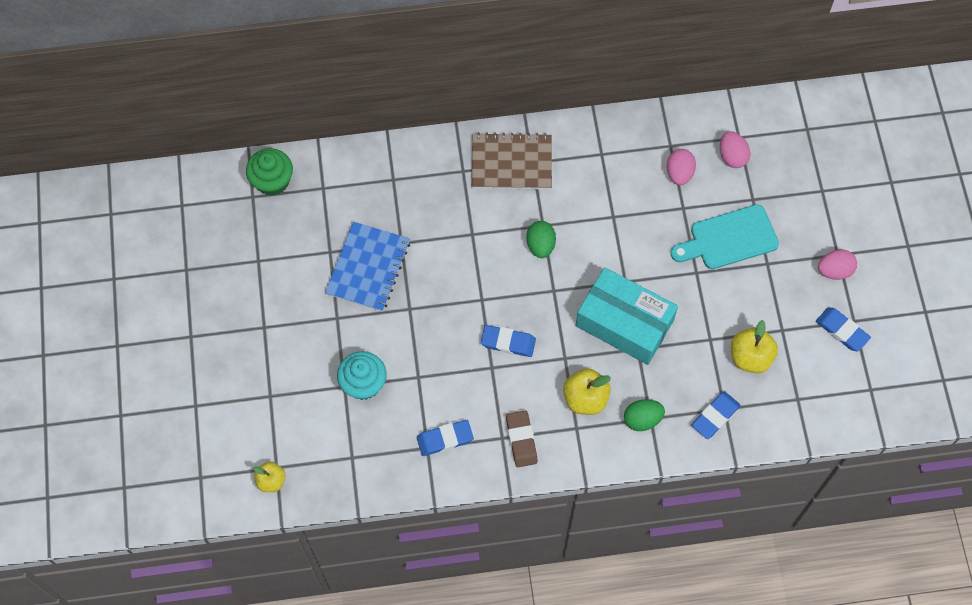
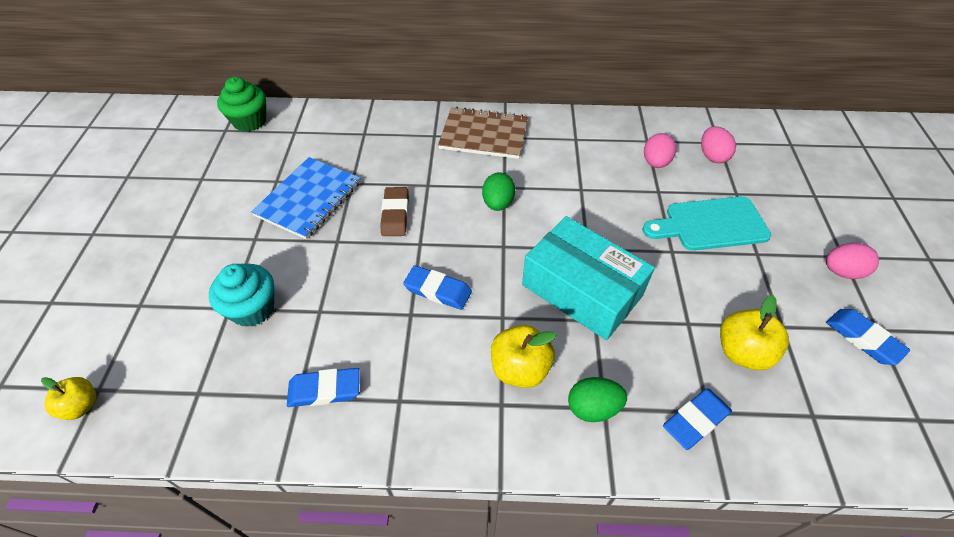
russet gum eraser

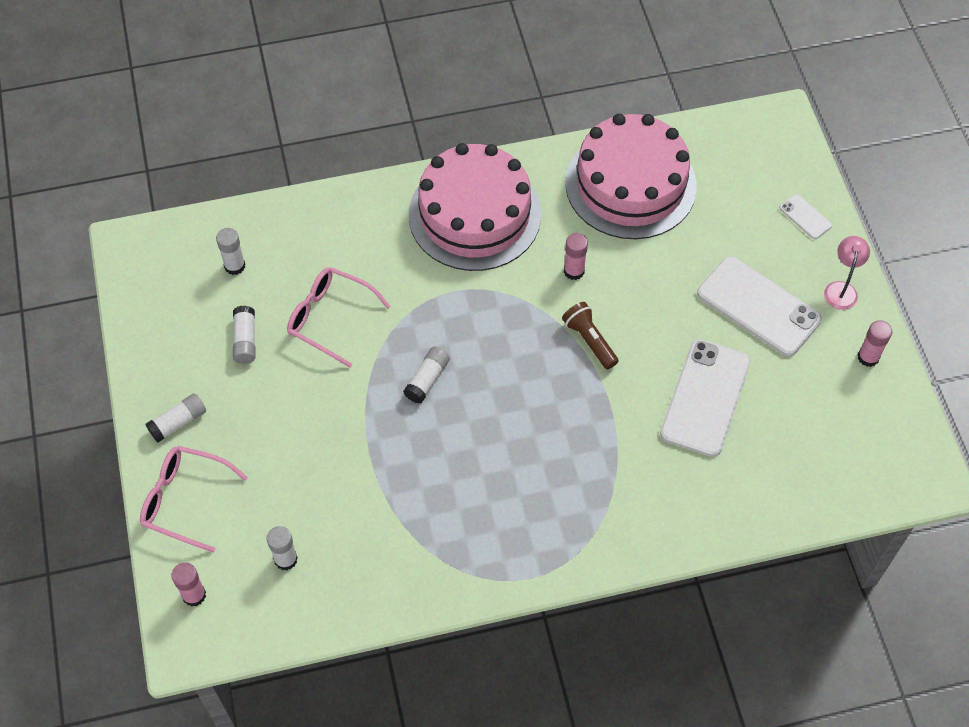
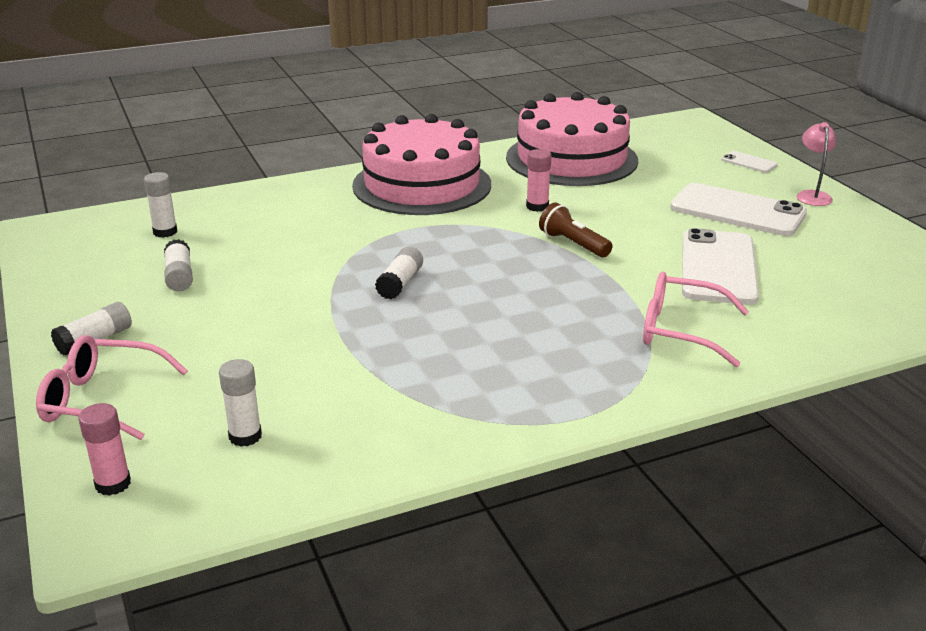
rosy glasses (no. 2 from left); rosy stick of glue (no. 3 from left in the first image)

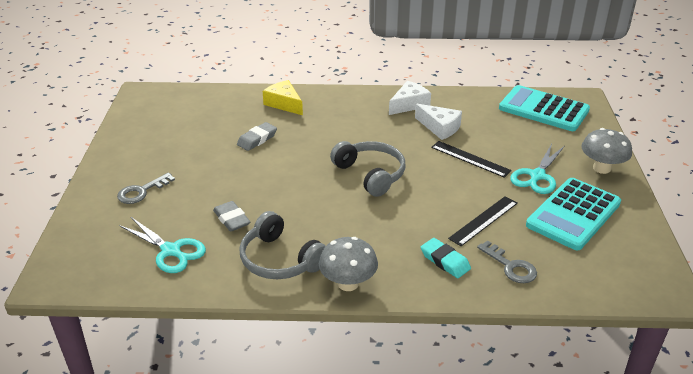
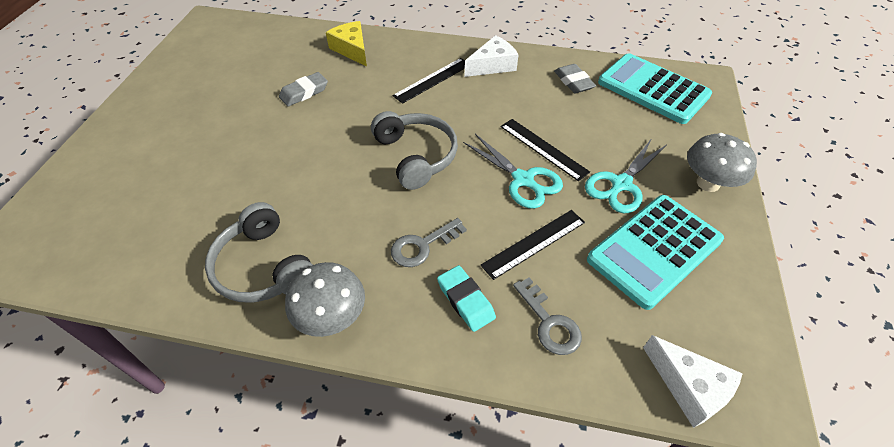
grey key (no. 1 from left); ebony ruler (no. 1 from left); teal shears (no. 1 from left); grey gum eraser (no. 2 from left); white cheese wedge (no. 2 from left)

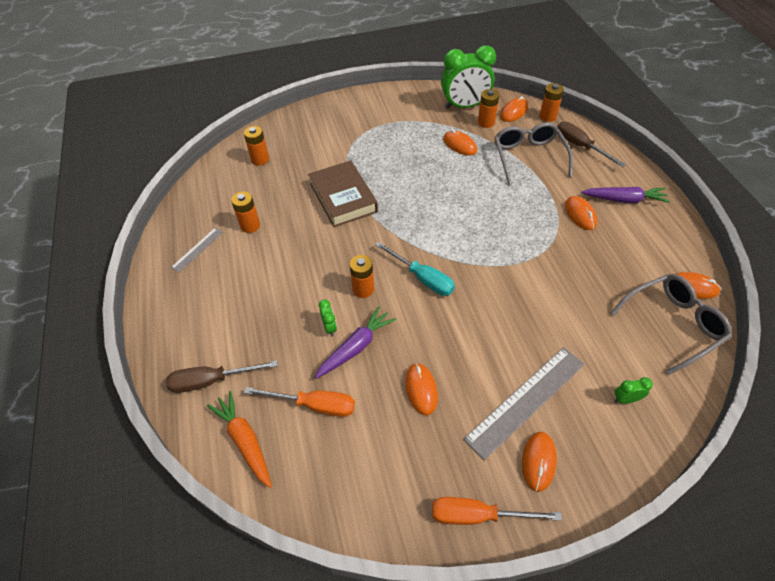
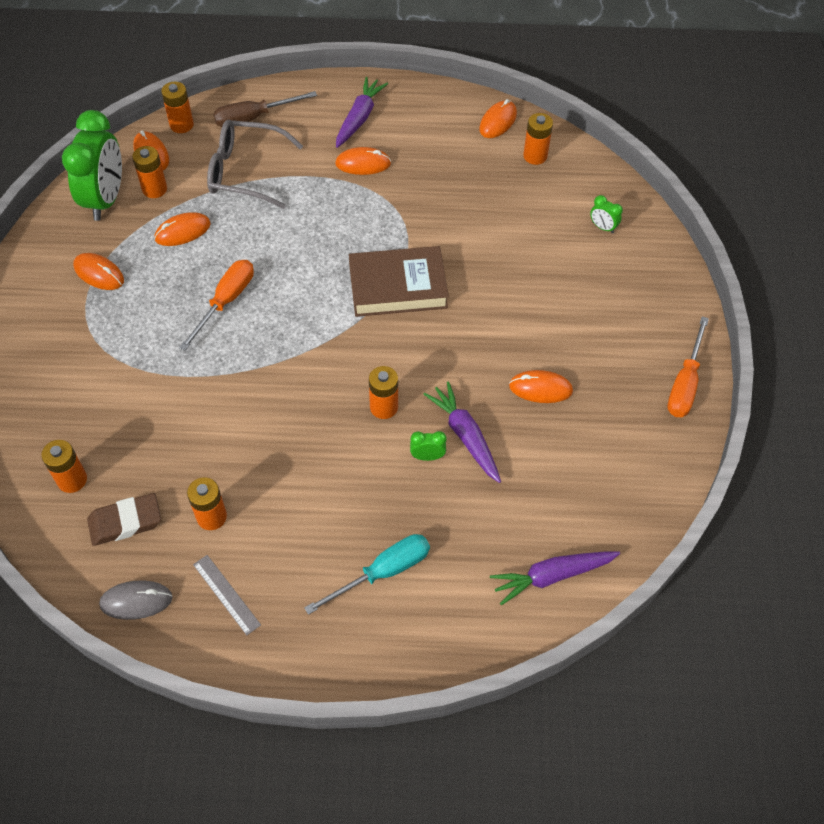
bright orange mouse (no. 1 from left); russet gum eraser; grey mouse; bright orange flat screwdriver (no. 1 from left); teal flat screwdriver; russet hardcover; purple toy carrot (no. 3 from left); bright orange AA battery (no. 6 from left); leaf-green bedside clock (no. 3 from left); russet flat screwdriver (no. 1 from left in the first image); grey ruler (no. 2 from left in the first image)

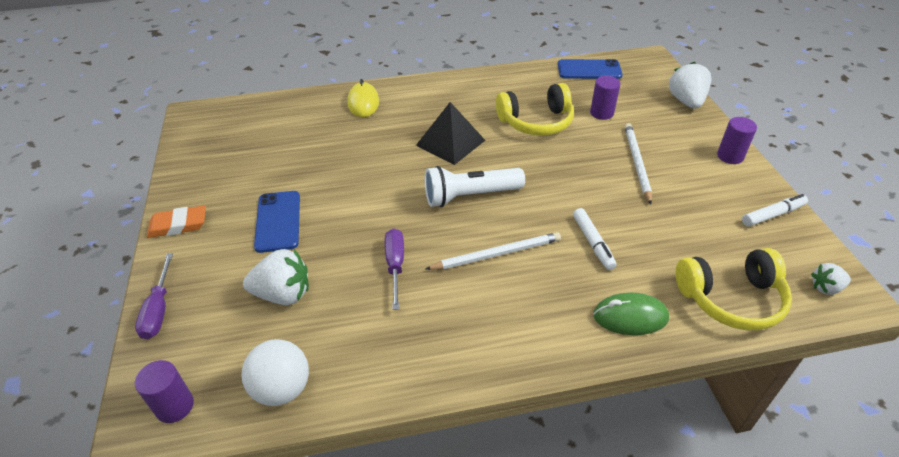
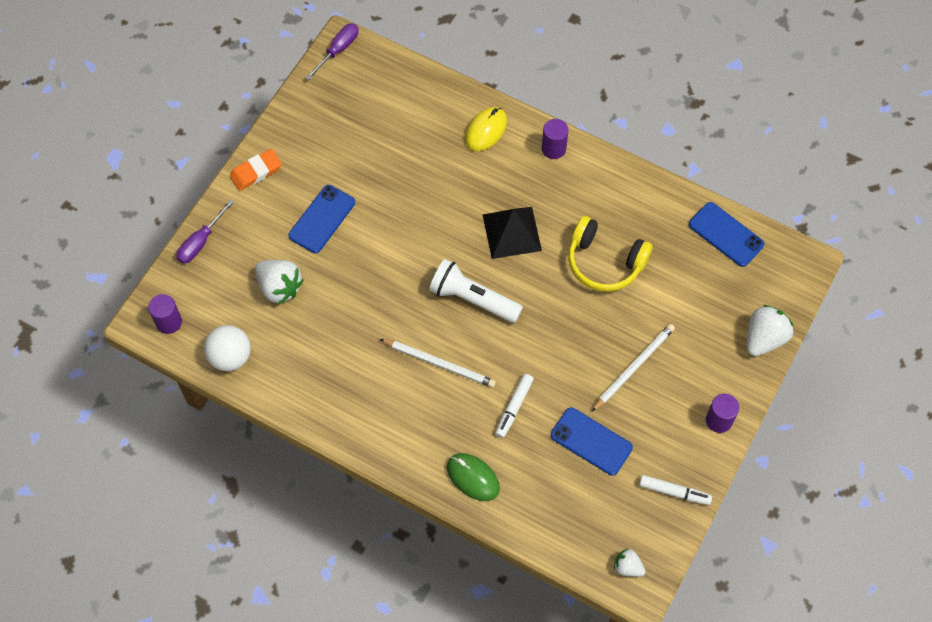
bright orange gum eraser; purple flat screwdriver (no. 2 from left); purple cylinder (no. 2 from left); cobalt mobile phone (no. 2 from left); yellow headphones (no. 2 from left in the first image)

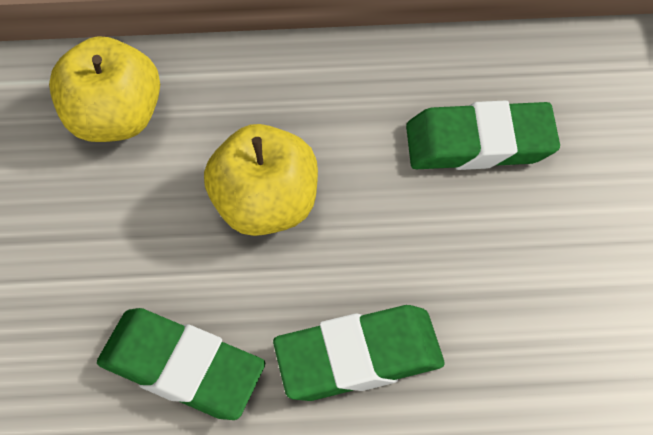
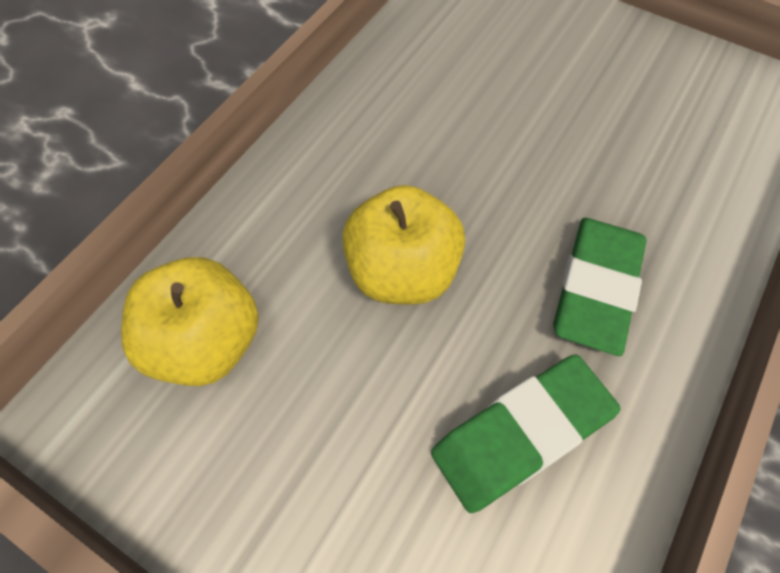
leaf-green gum eraser (no. 3 from left in the first image)

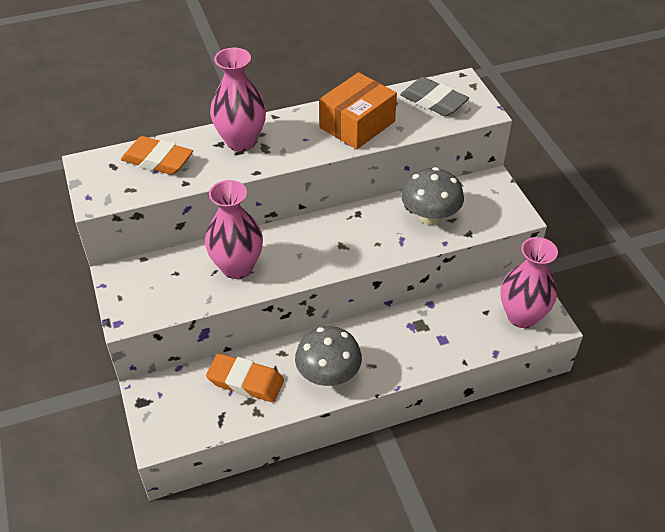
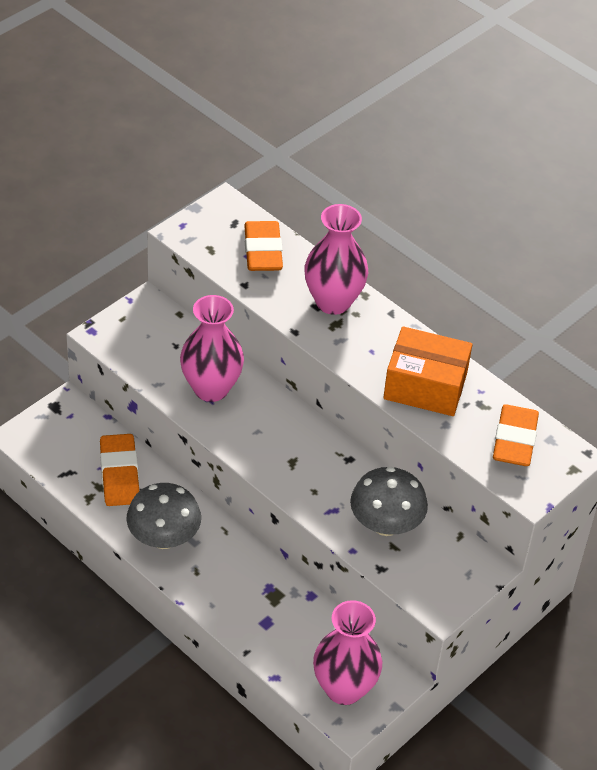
bright orange gum eraser (no. 3 from left)

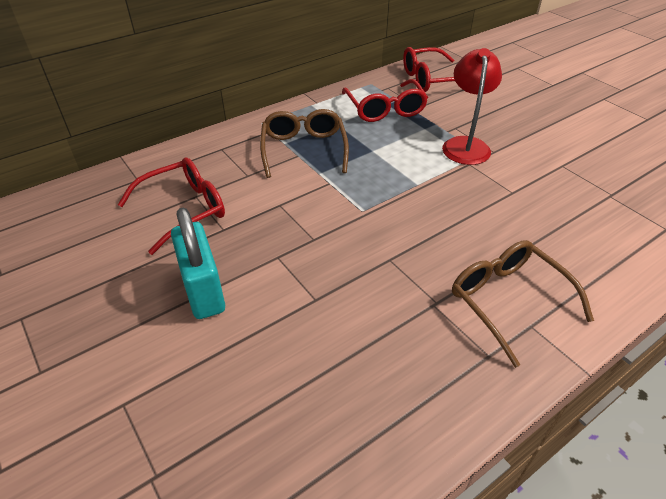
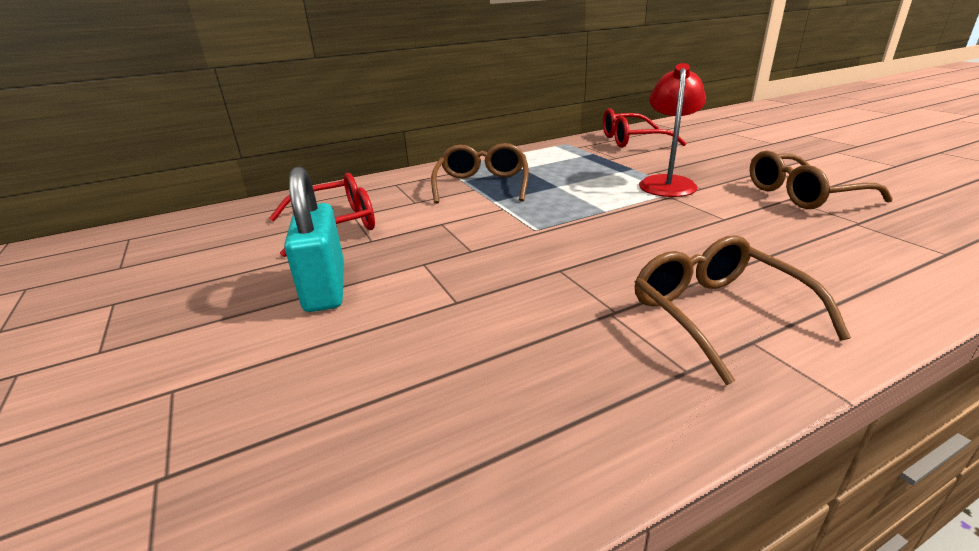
russet glasses (no. 3 from left); scarlet glasses (no. 2 from left in the first image)

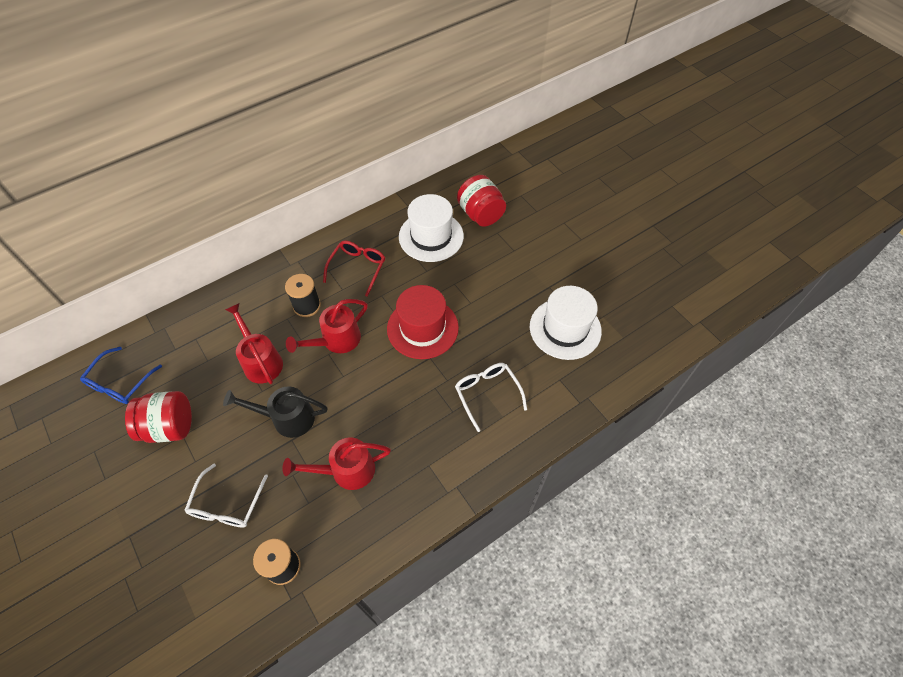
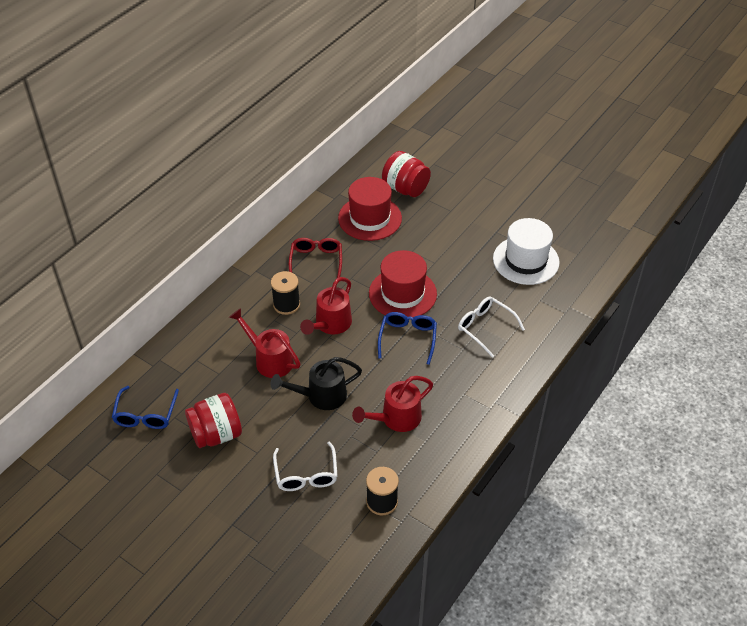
scarlet hat (no. 1 from left); cobalt glasses (no. 2 from left)

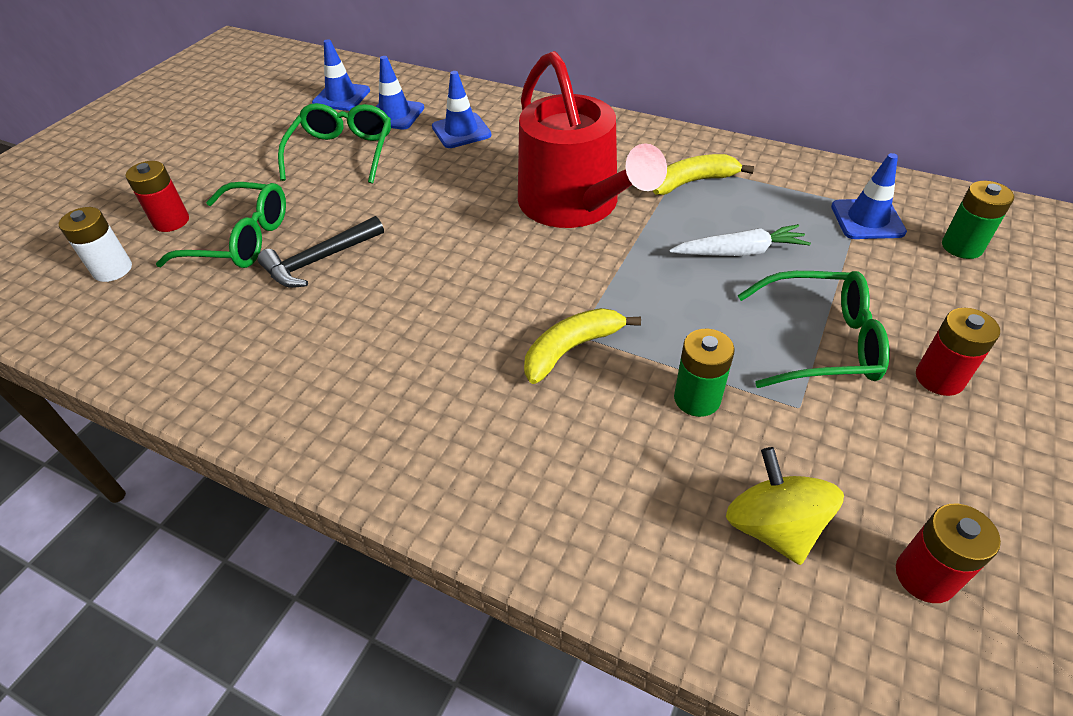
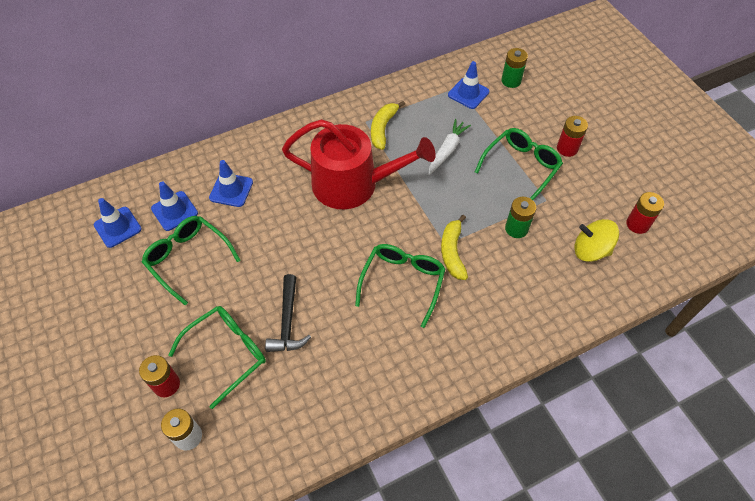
leaf-green glasses (no. 3 from left)

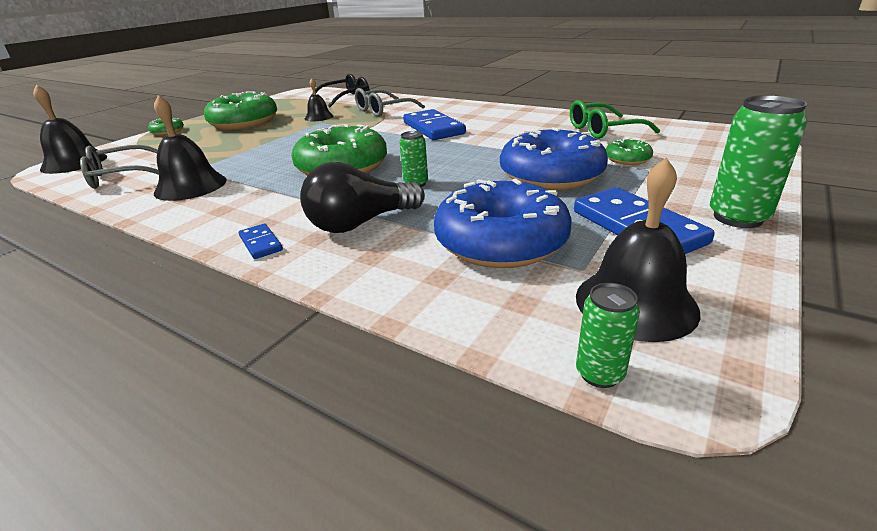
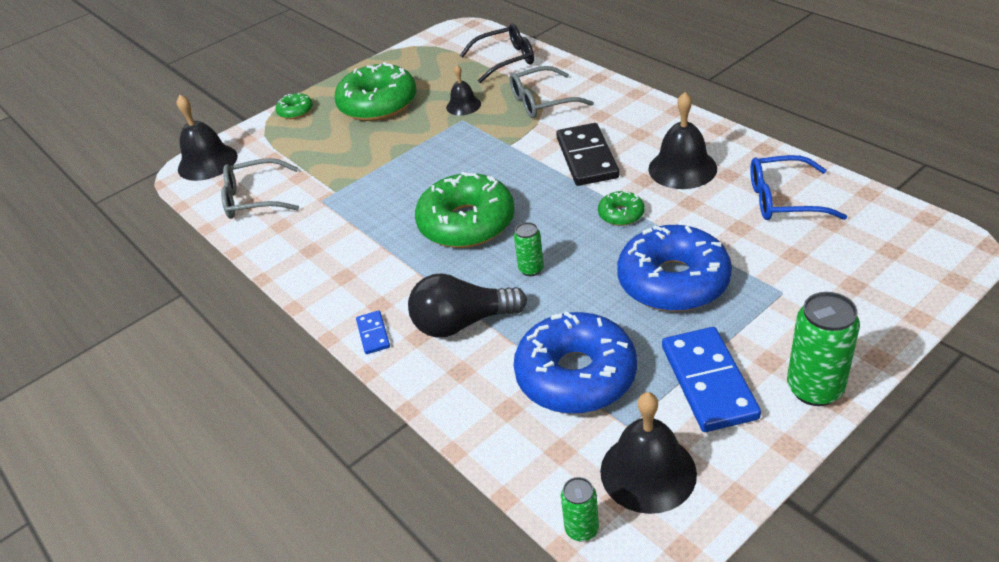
ebony domino piece; leaf-green donut (no. 4 from left); ebony bell (no. 4 from left); cobalt glasses

